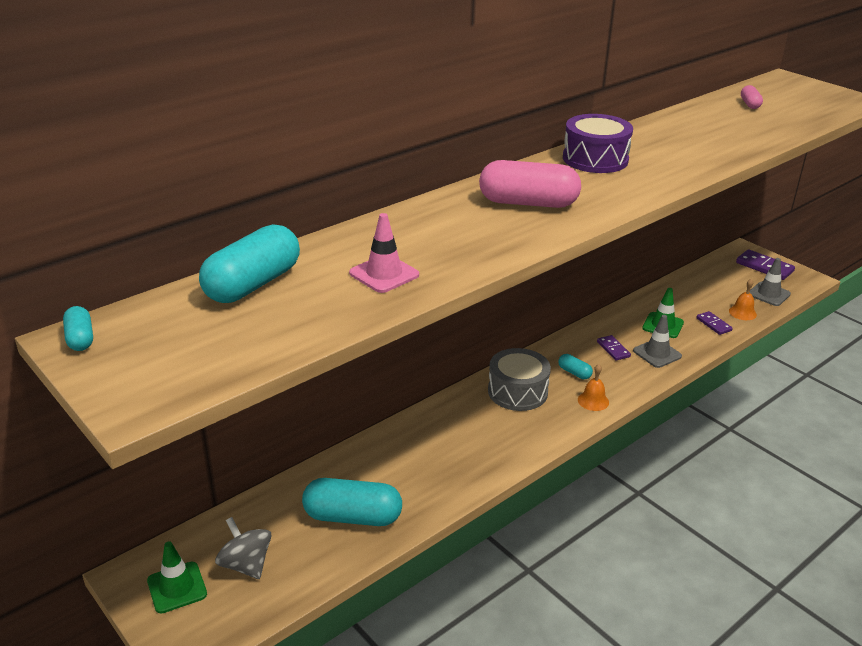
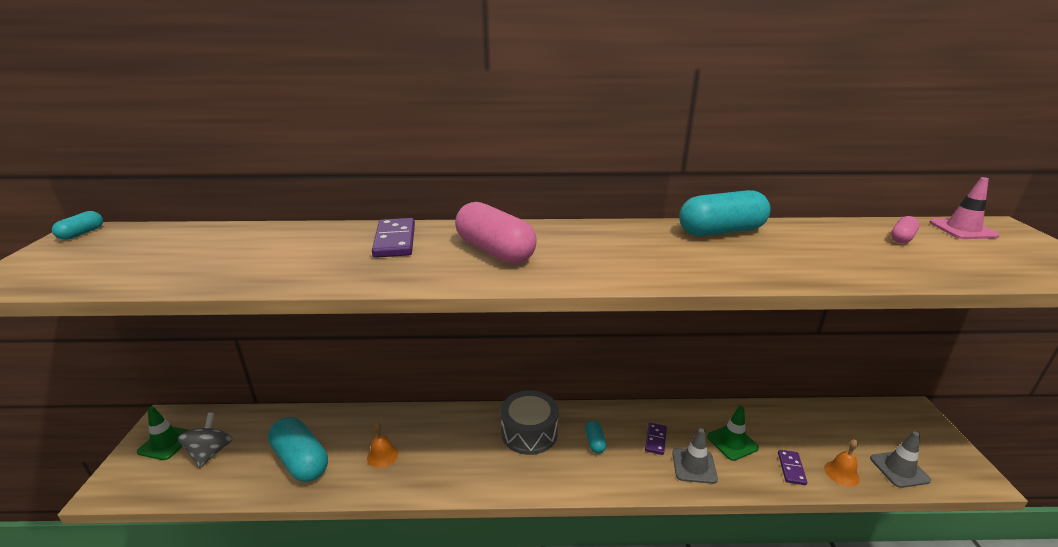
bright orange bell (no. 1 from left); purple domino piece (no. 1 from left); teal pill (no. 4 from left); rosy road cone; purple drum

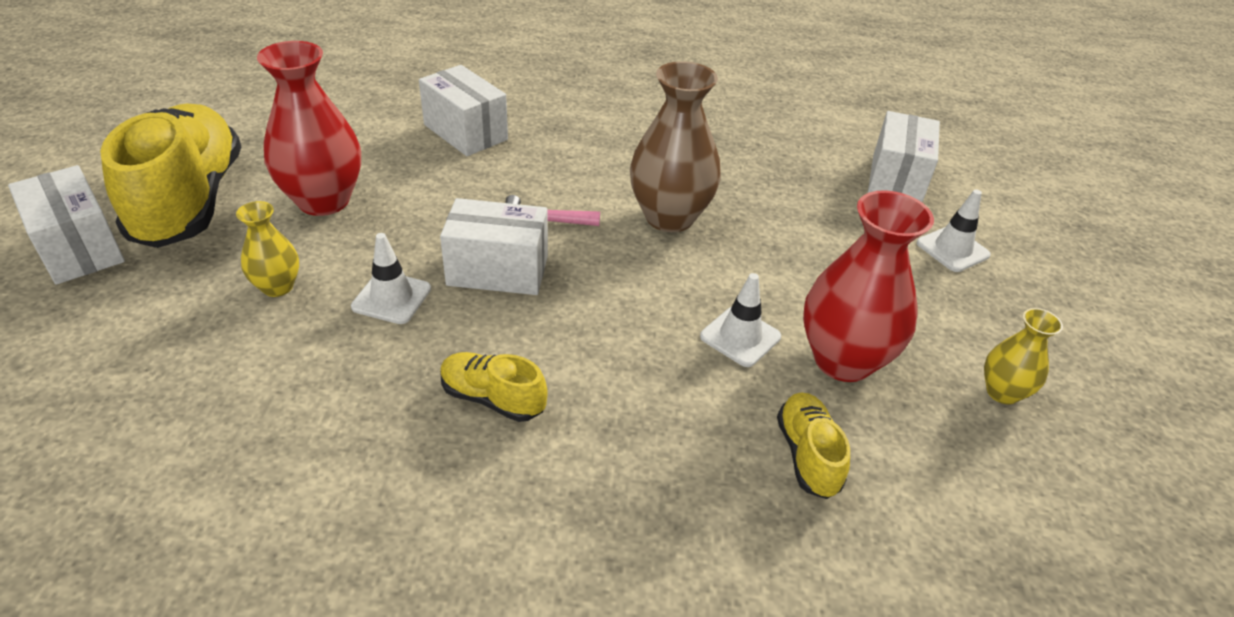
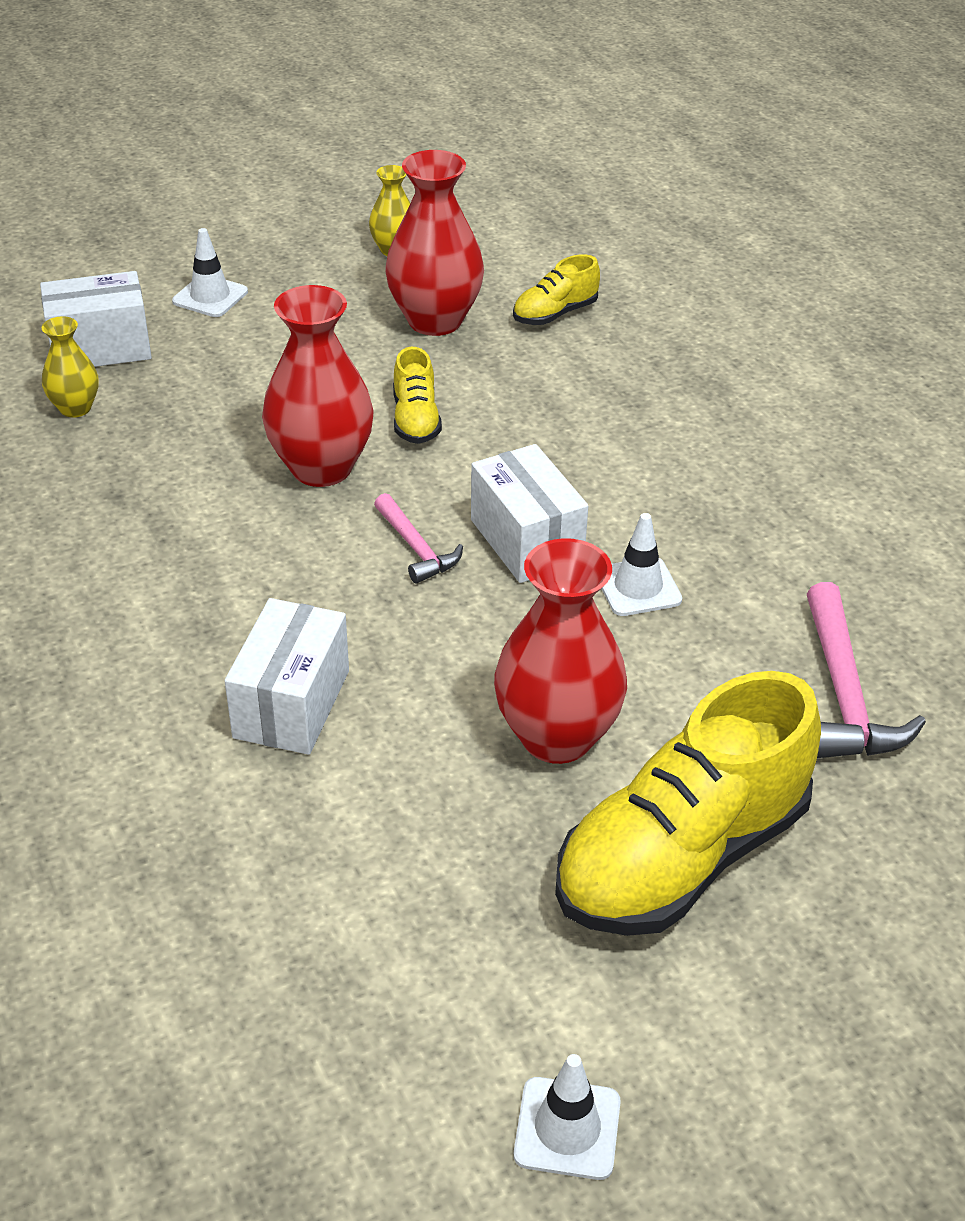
yellow tall vase (no. 1 from left); scarlet tall vase (no. 1 from left); yellow shoe (no. 1 from left); white road cone (no. 2 from left); rosy hammer (no. 2 from left); white package (no. 1 from left in the first image)

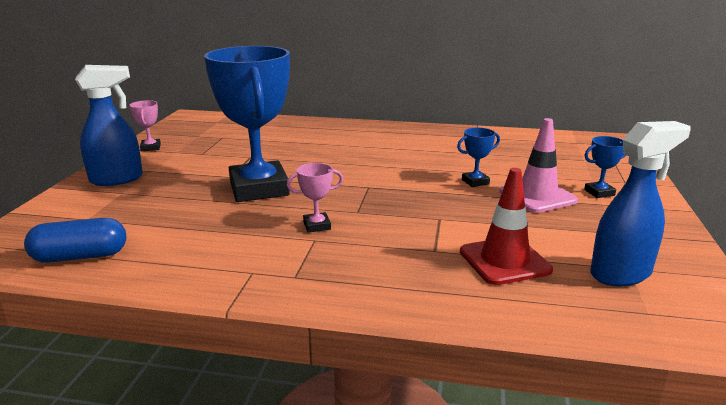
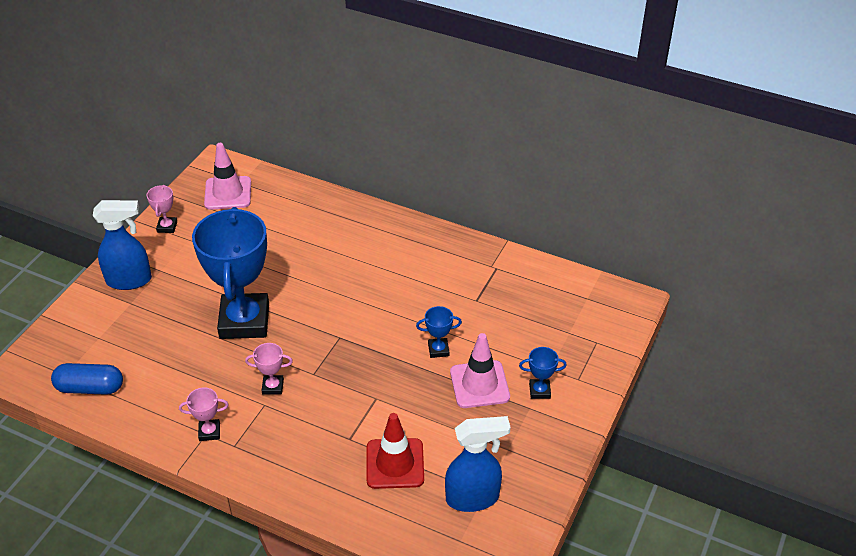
rosy trophy (no. 2 from left); rosy road cone (no. 1 from left)

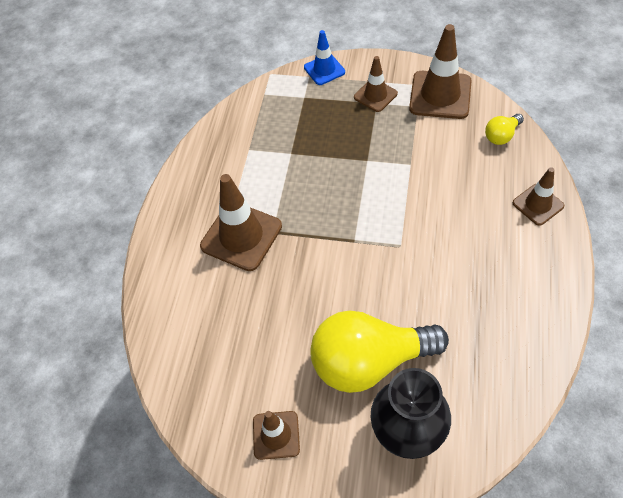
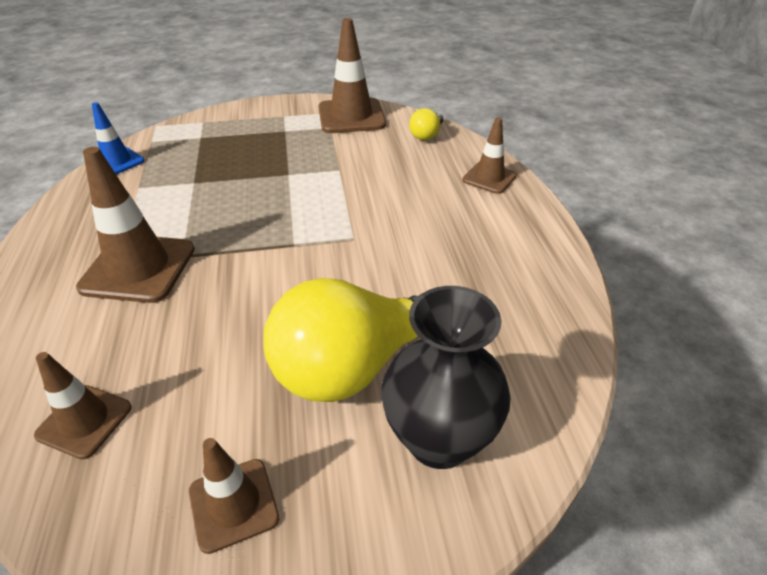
russet road cone (no. 1 from left); cobalt road cone

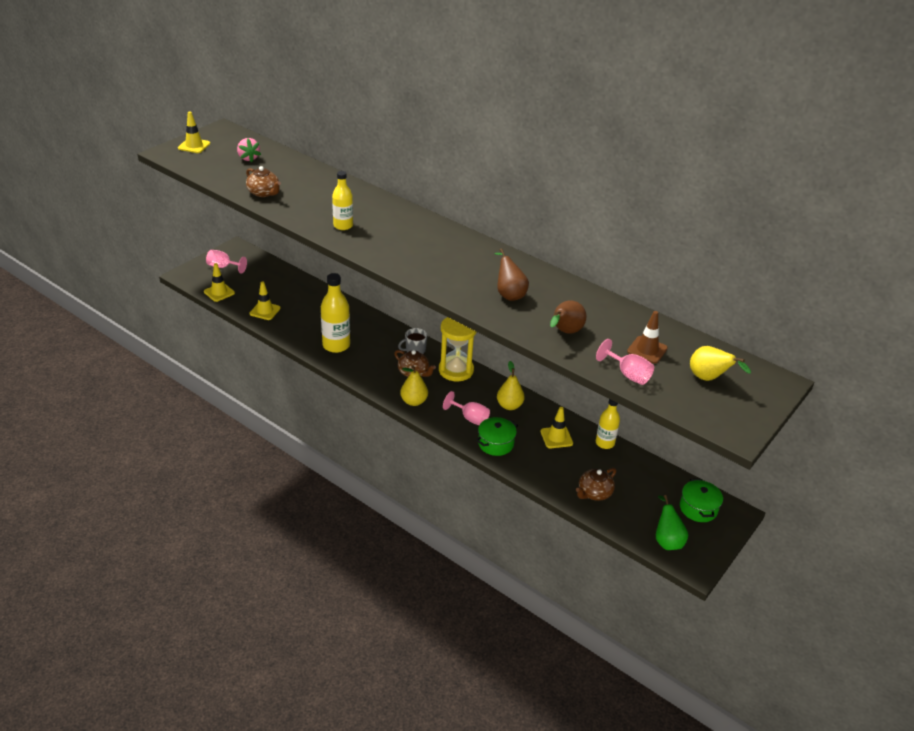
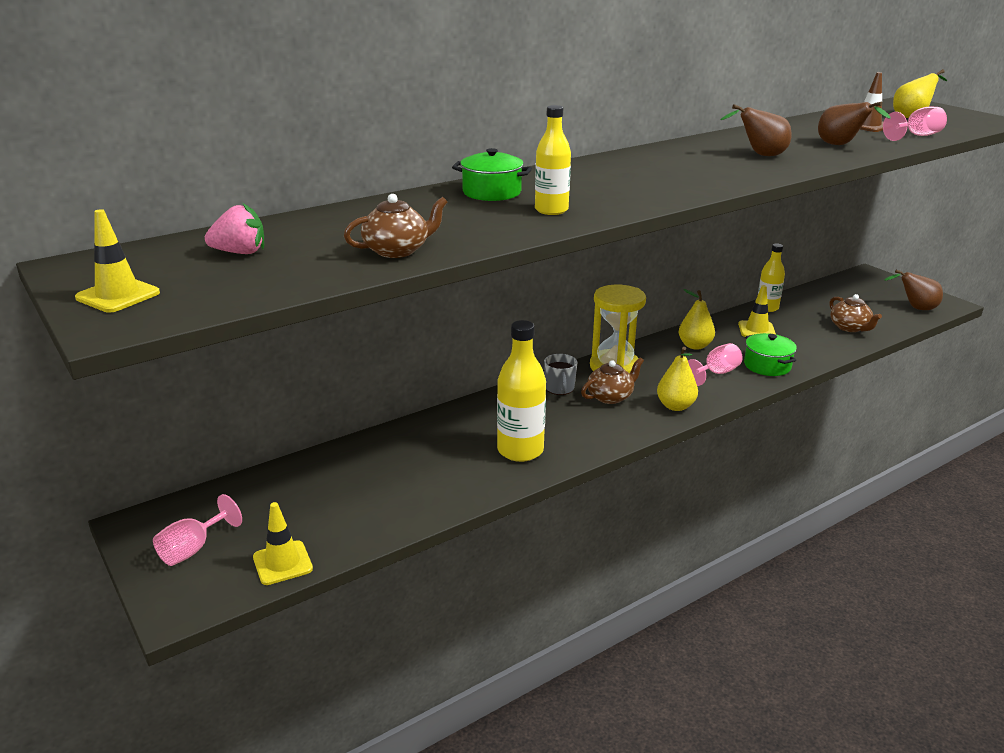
leaf-green stockpot (no. 1 from left); russet pear (no. 3 from left); yellow road cone (no. 3 from left in the first image)

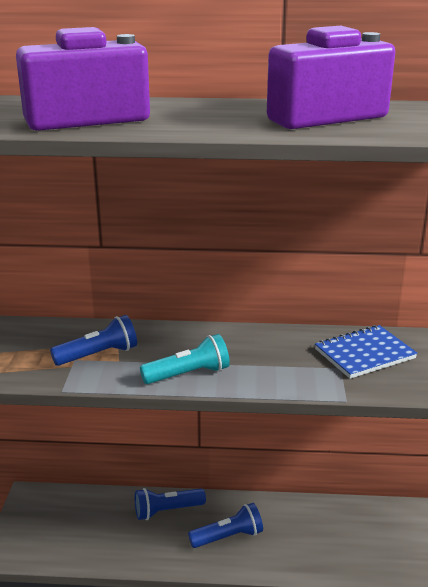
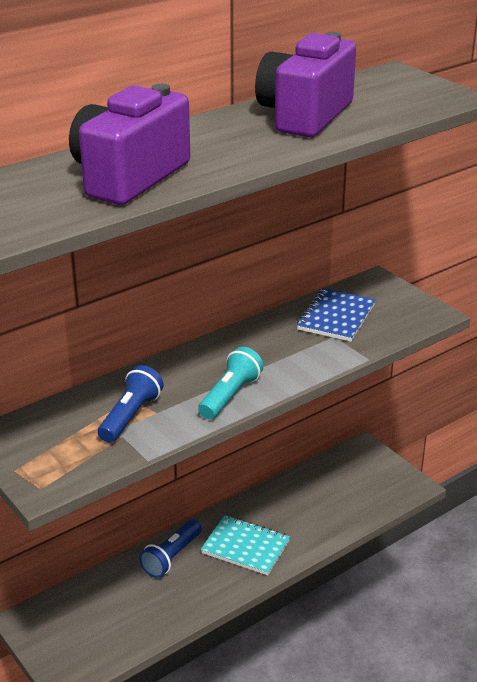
teal notepad

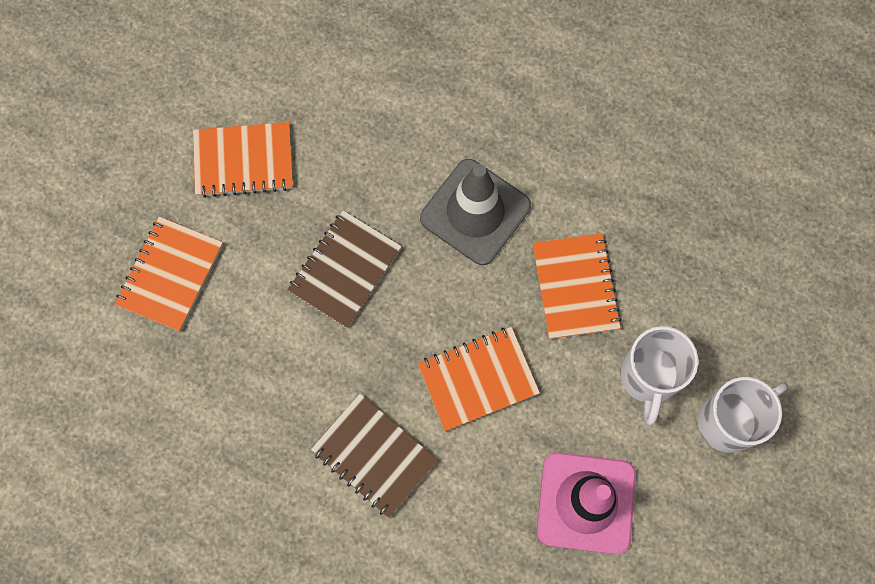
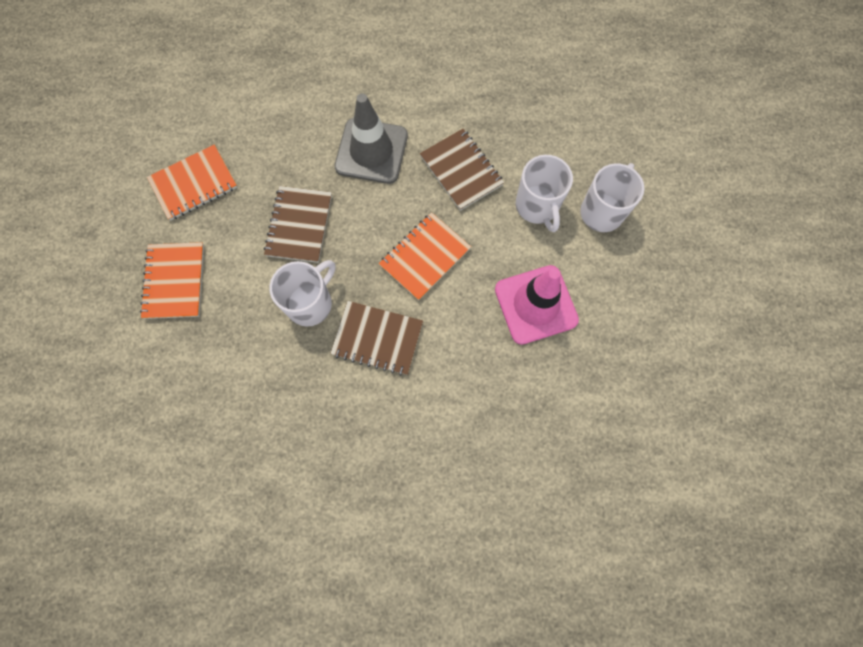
white coffee mug (no. 1 from left); russet notepad (no. 3 from left)

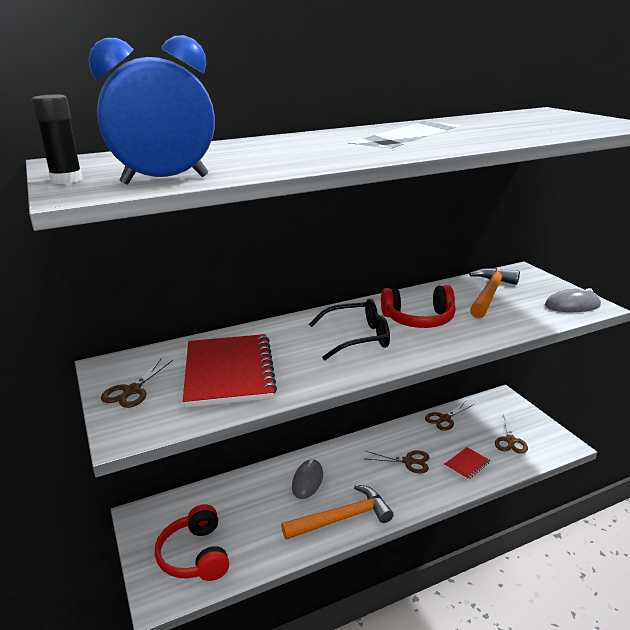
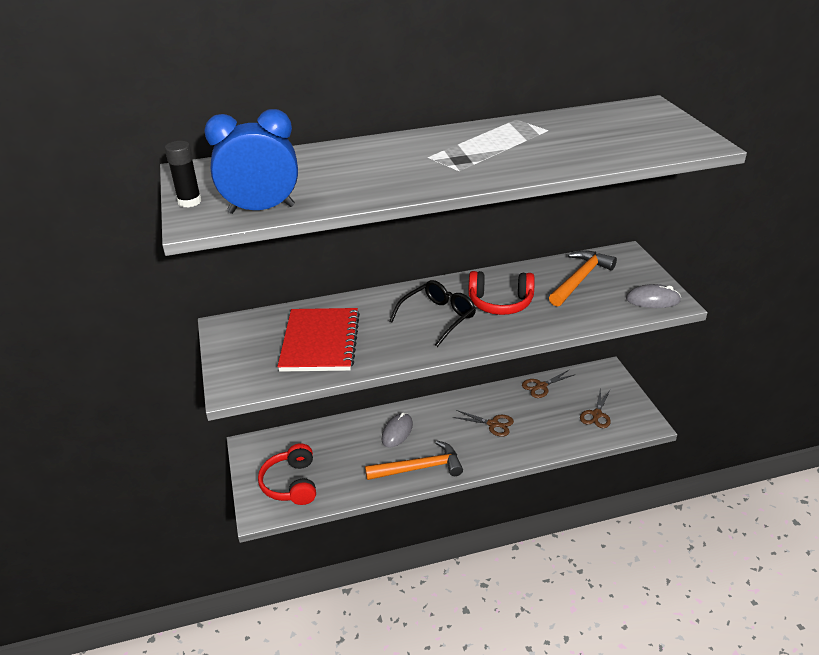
ebony glasses; russet shears (no. 1 from left in the first image); scarlet notepad (no. 2 from left in the first image)

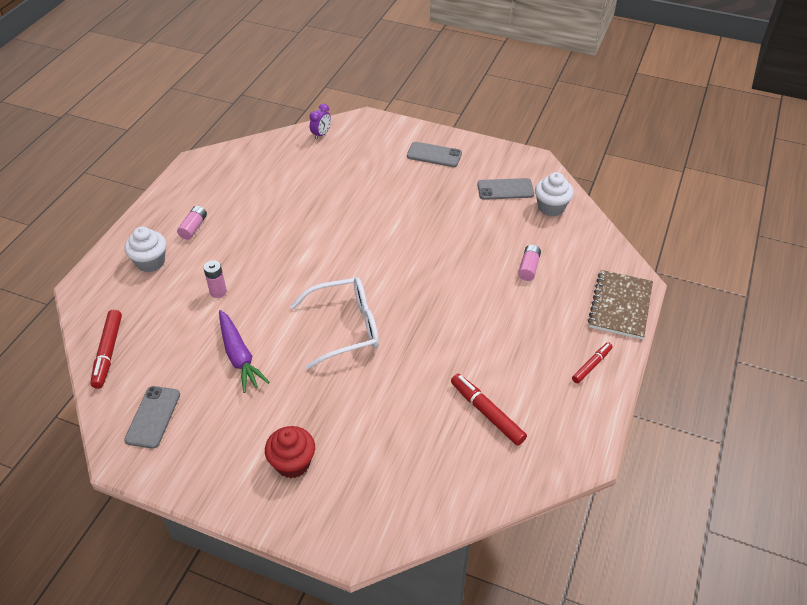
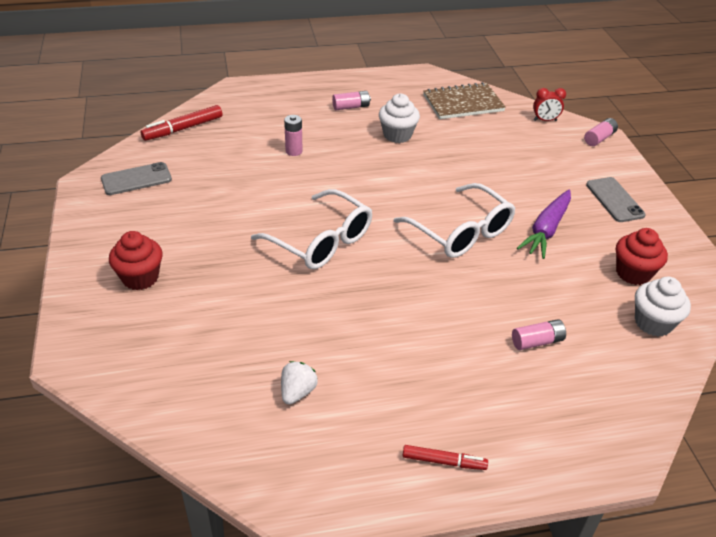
white berry; white cupcake (no. 1 from left); white glasses (no. 2 from left); russet notepad; purple toy carrot; scarlet bedside clock; rosy AA battery (no. 4 from left); scarlet cupcake (no. 2 from left)

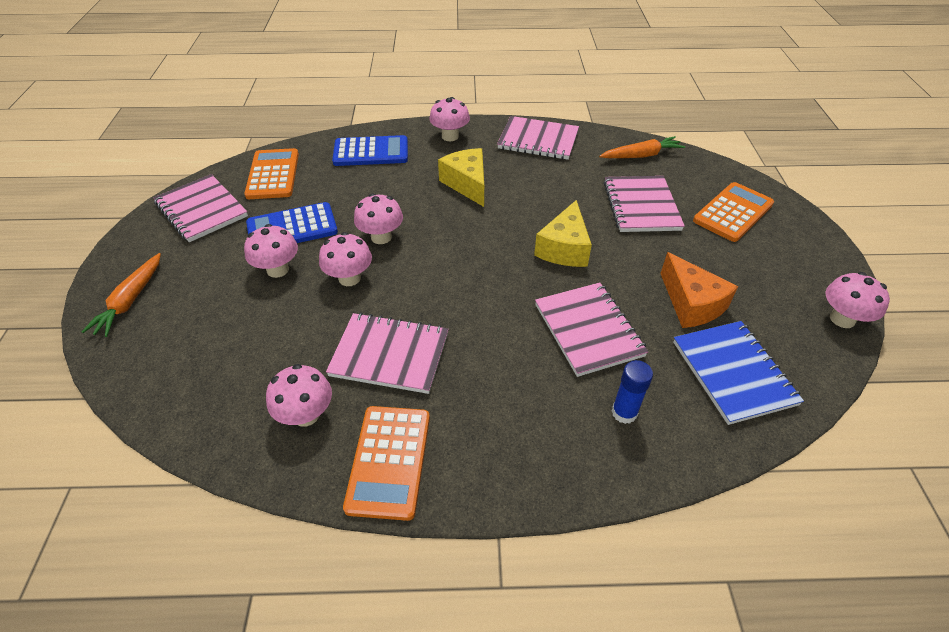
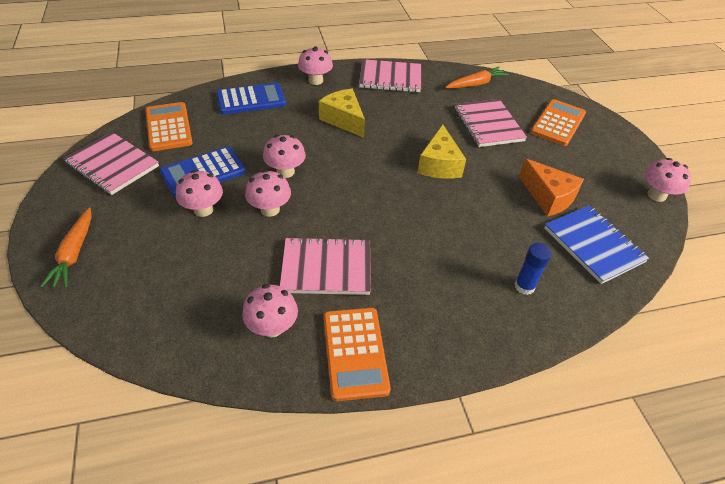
rosy notepad (no. 4 from left in the first image)

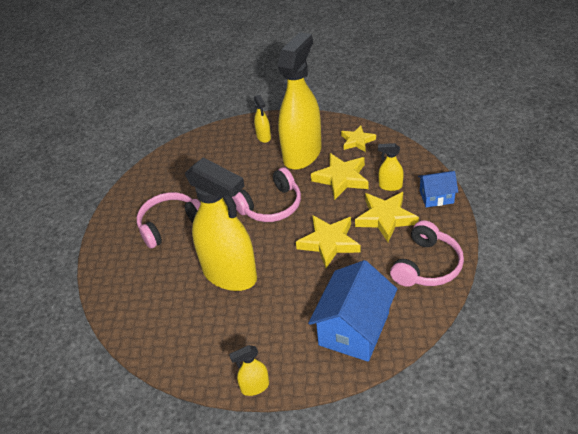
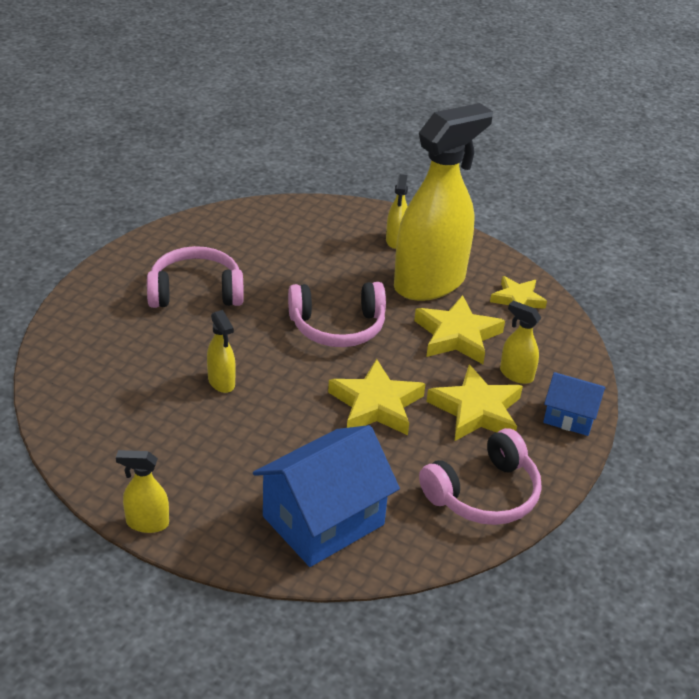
yellow spray cleaner (no. 2 from left)

